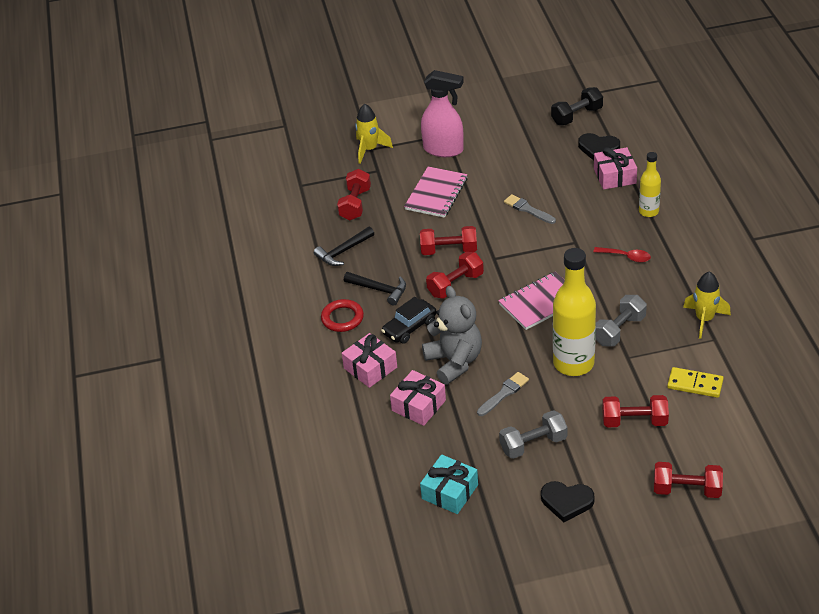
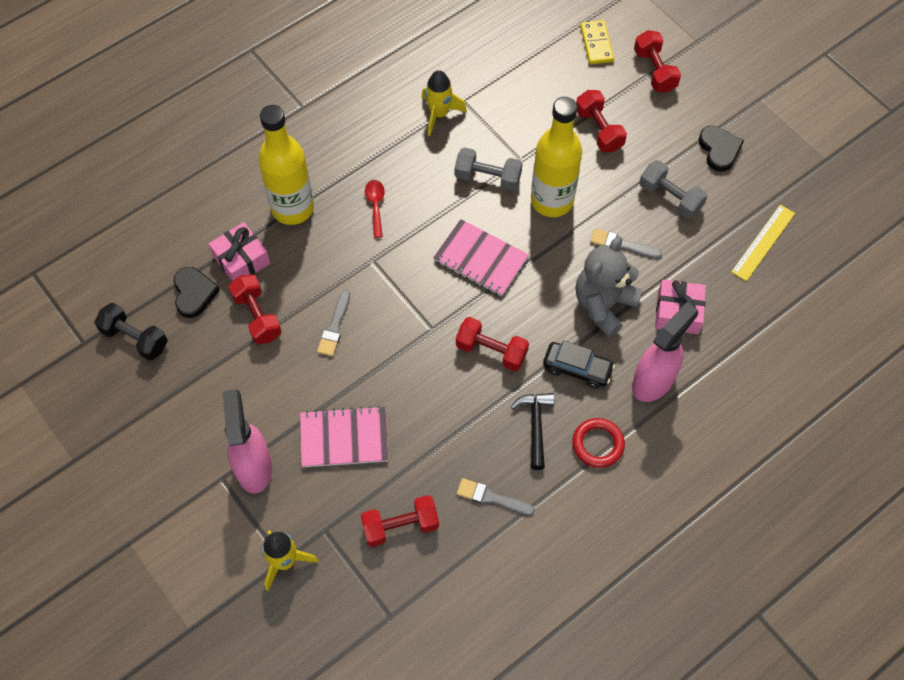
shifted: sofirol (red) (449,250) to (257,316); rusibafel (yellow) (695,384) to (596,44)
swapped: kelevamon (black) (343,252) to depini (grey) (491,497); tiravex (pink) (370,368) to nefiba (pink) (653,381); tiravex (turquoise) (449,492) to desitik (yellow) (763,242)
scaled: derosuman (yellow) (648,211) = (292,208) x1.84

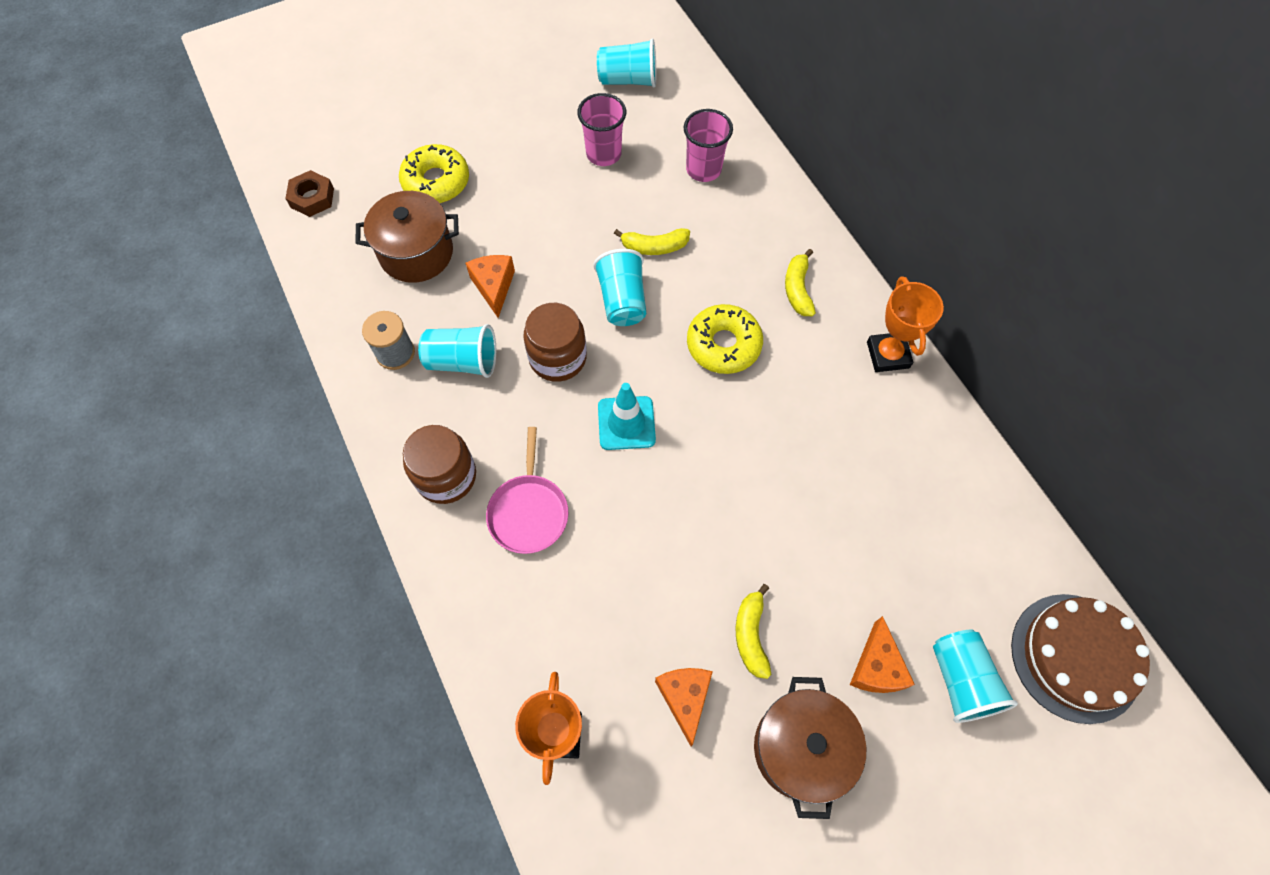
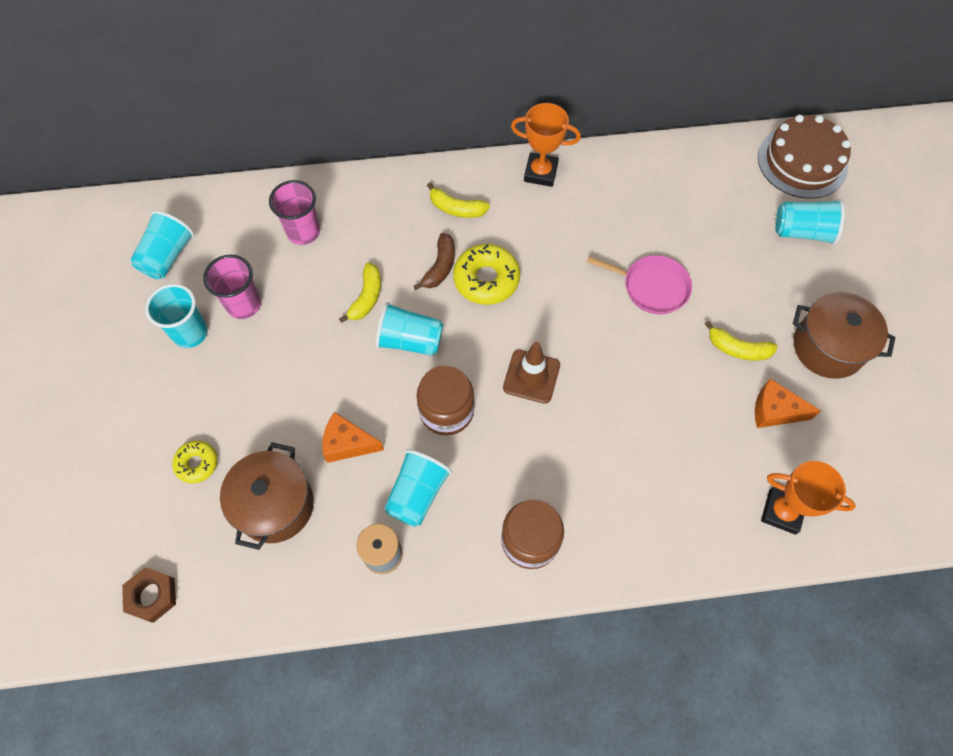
gone: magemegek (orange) (876,667)
new: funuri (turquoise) (190,333); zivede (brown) (440,267)
shifted: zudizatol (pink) (528,511) to (651,287)
repainted: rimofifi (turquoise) (626,423) to rimofifi (brown) (531,376)
scaled: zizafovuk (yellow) (436,181) = (197,463) x0.59

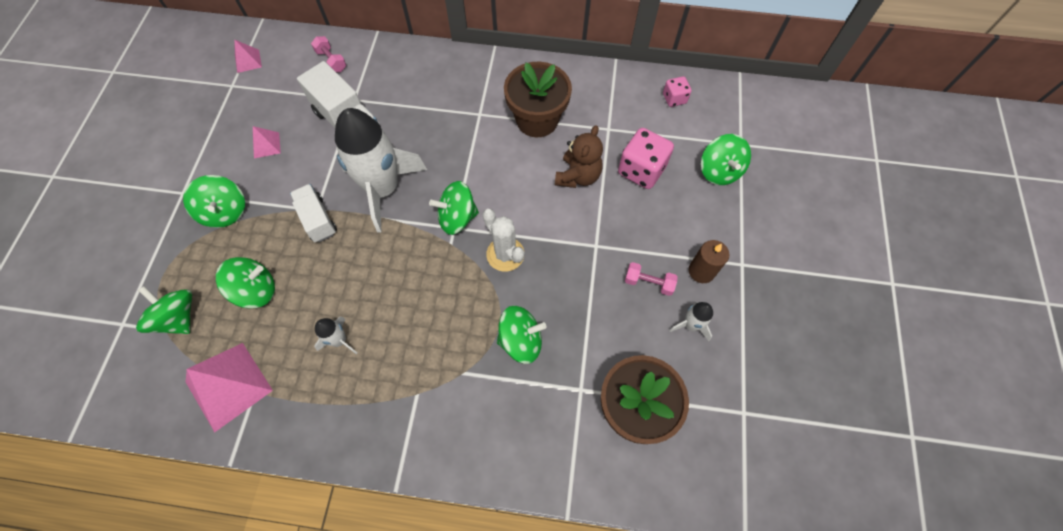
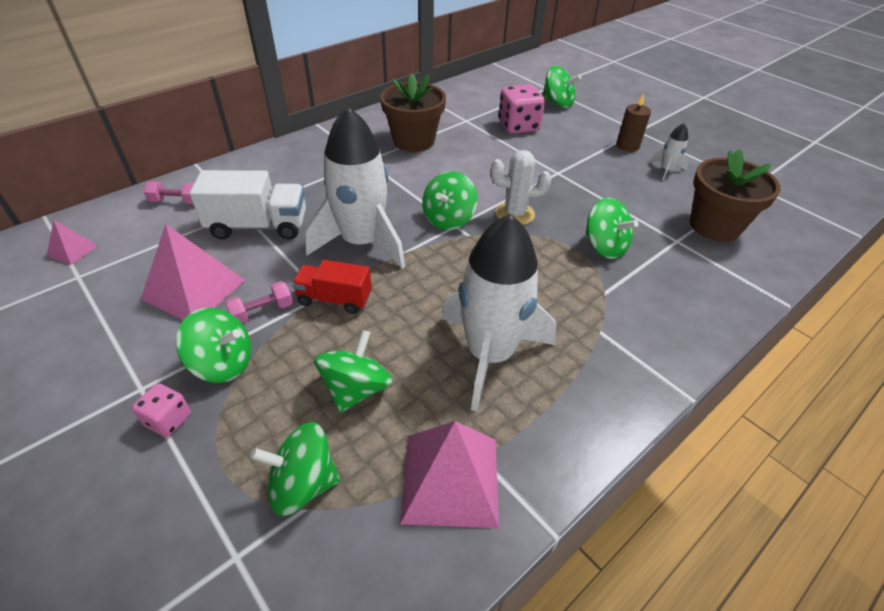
gone: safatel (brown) (578,176)
shifted: sofirol (pink) (648,283) to (262,311); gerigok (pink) (674,99) to (168,420)
repainted: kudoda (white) (317,219) to kudoda (red) (334,299)
rotated: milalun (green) (520,340) = (604,246) 105 degrees clockwise
scaled: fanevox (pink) (266,145) = (193,289) x2.01; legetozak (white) (339,340) = (489,354) x2.35

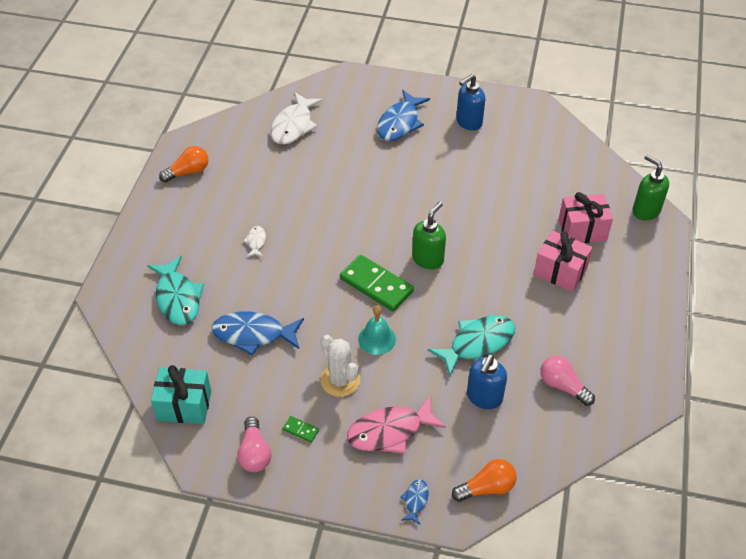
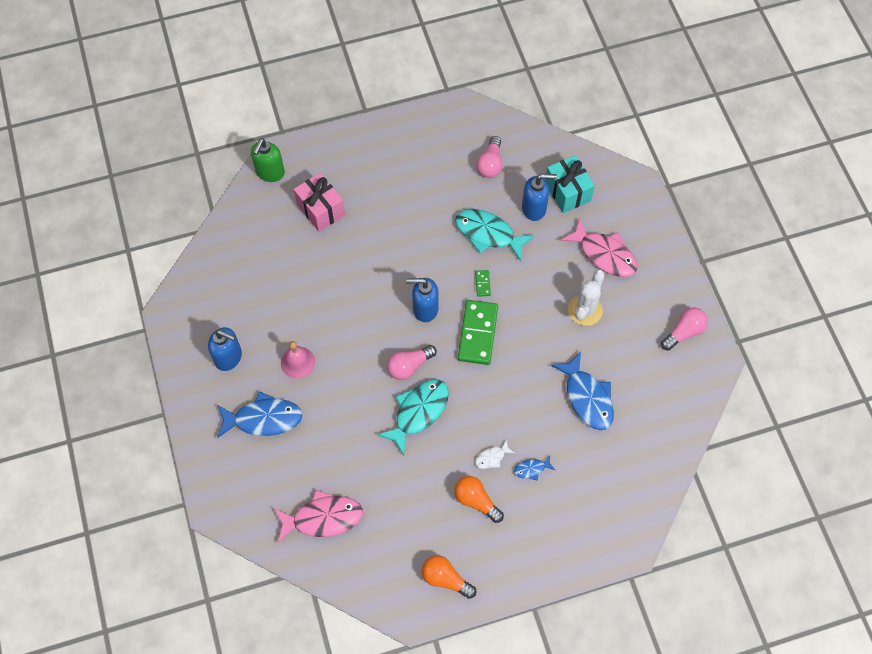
gone: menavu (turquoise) (377,339); tiravex (pink) (560,272)
new: menavu (pink) (297,362); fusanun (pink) (409,366)
shifted: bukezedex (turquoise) (178,298) to (418,412); tiravex (turquoise) (184,406) to (567,192); rusibafel (green) (300,430) to (482,284); bukezedex (blue) (415,500) to (531,469); fusanun (orange) (487,488) to (476,501)
repainted: bukezedex (white) (293,125) to bukezedex (pink) (323,518); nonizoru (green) (428,259) to nonizoru (blue) (425,309)

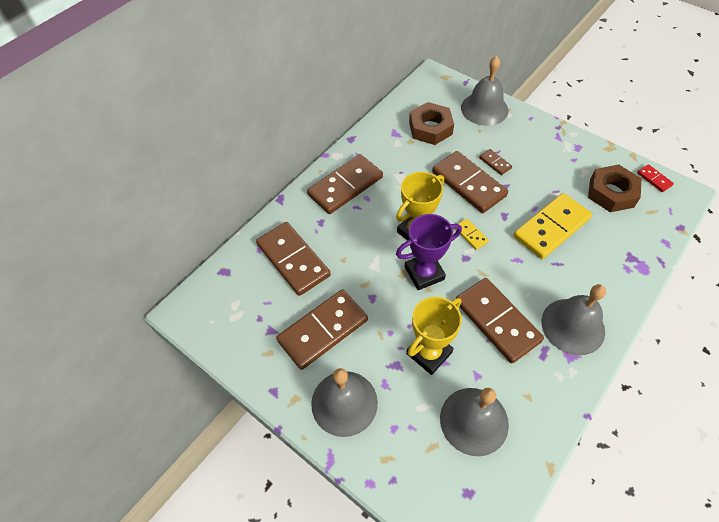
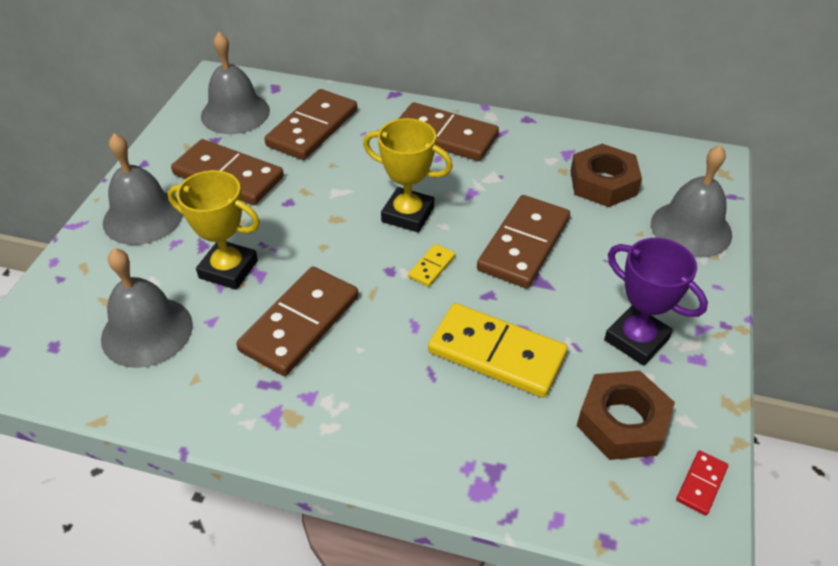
gone: rusibafel (brown) (495,163)
shifted: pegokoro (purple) (424,273) to (636,339); menavu (grey) (573,326) to (235,113)

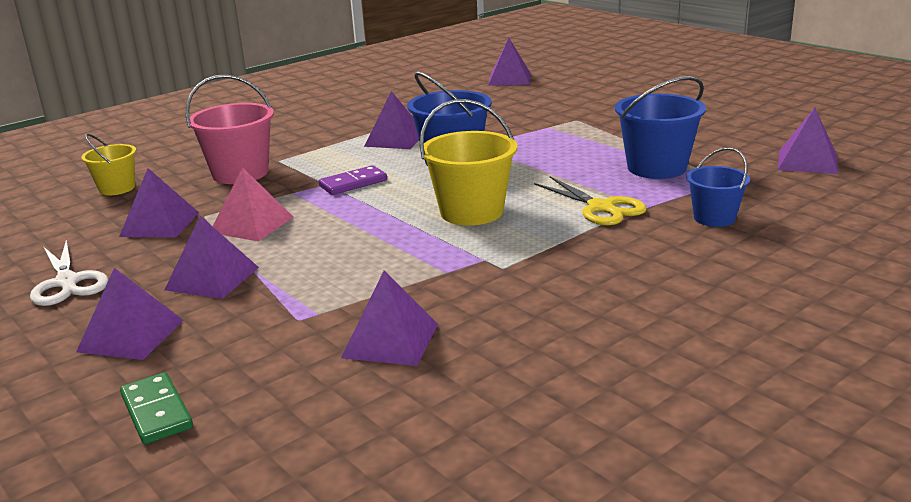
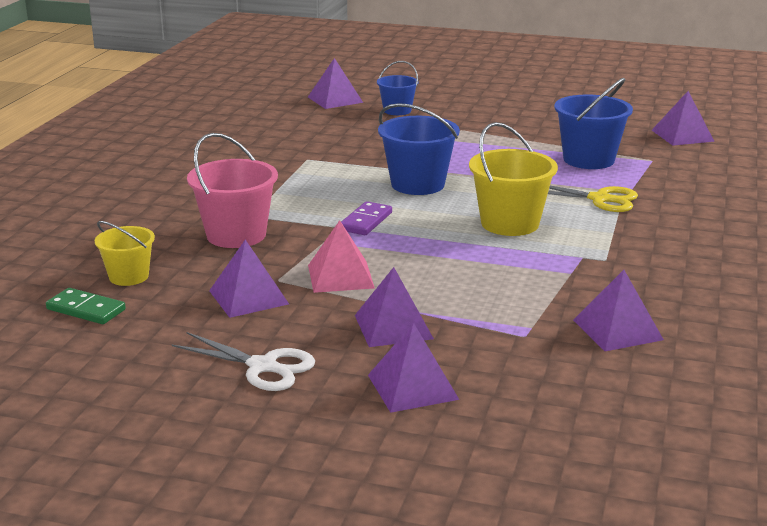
gone: fanevox (purple) (395,139)
shifted: rusibafel (green) (156,412) to (86,309); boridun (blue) (714,218) to (397,110)

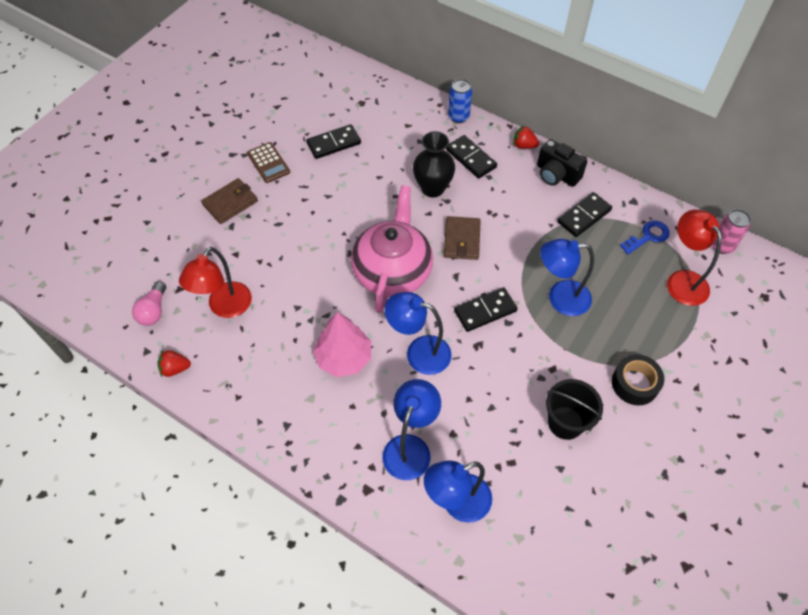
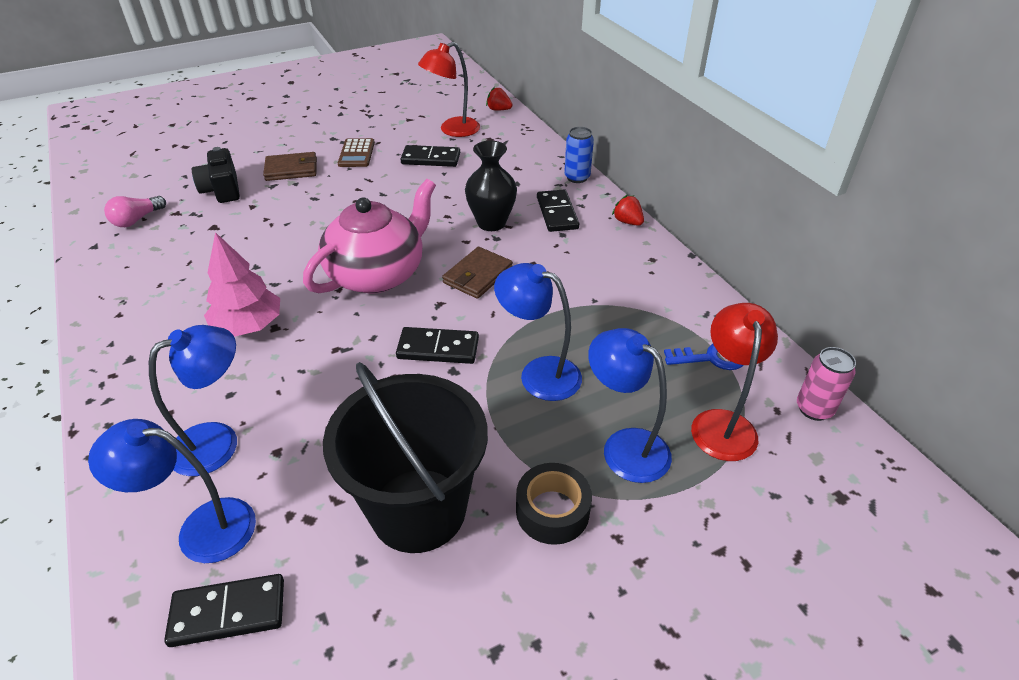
shifted: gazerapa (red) (175,368) to (498,110); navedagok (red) (225,307) to (452,130); navedagok (blue) (419,352) to (625,446); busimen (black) (556,174) to (222,190); rusibafel (black) (584,216) to (228,612)
scaled: boridun (black) (565,422) = (418,509) x1.75

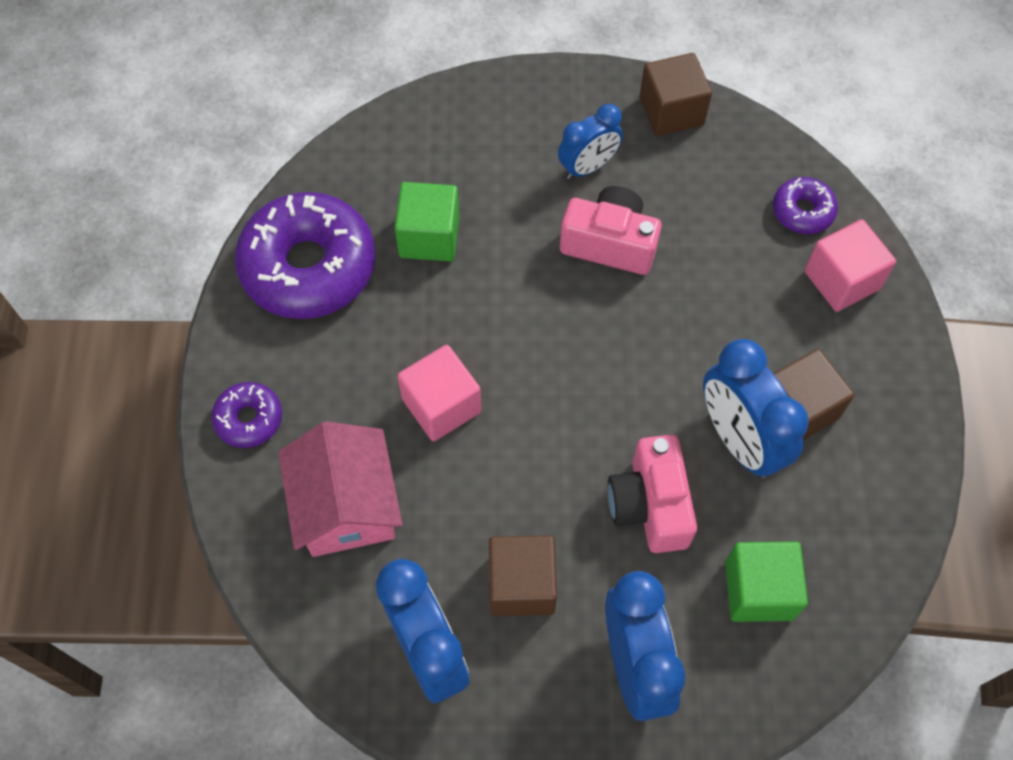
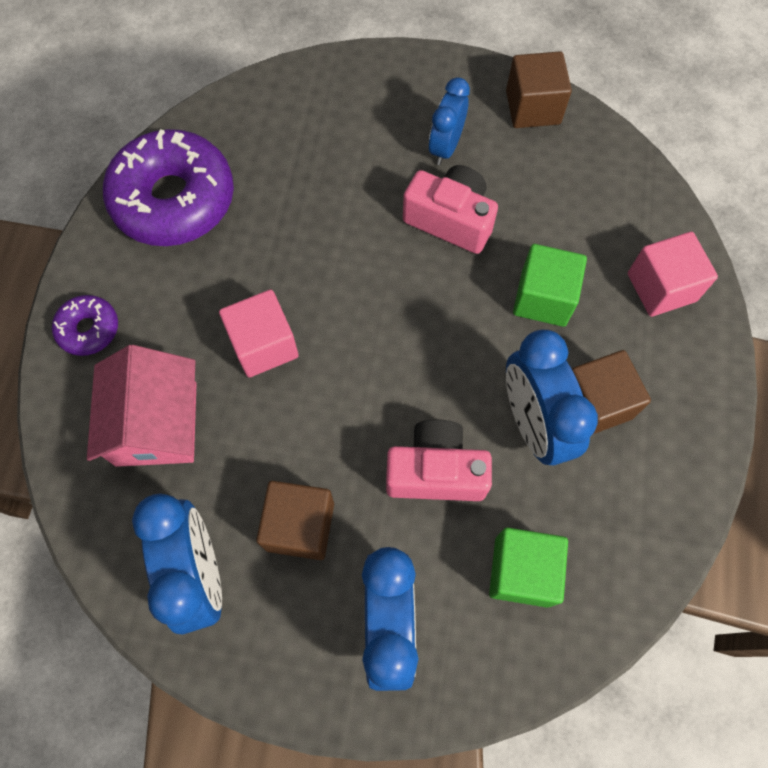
gone: zizafovuk (purple) (802,211)
shifted: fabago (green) (429,237) to (543,298)
rotated: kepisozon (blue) (588,167) = (445,147) 135 degrees clockwise; busimen (pink) (650,505) = (435,471) 90 degrees clockwise

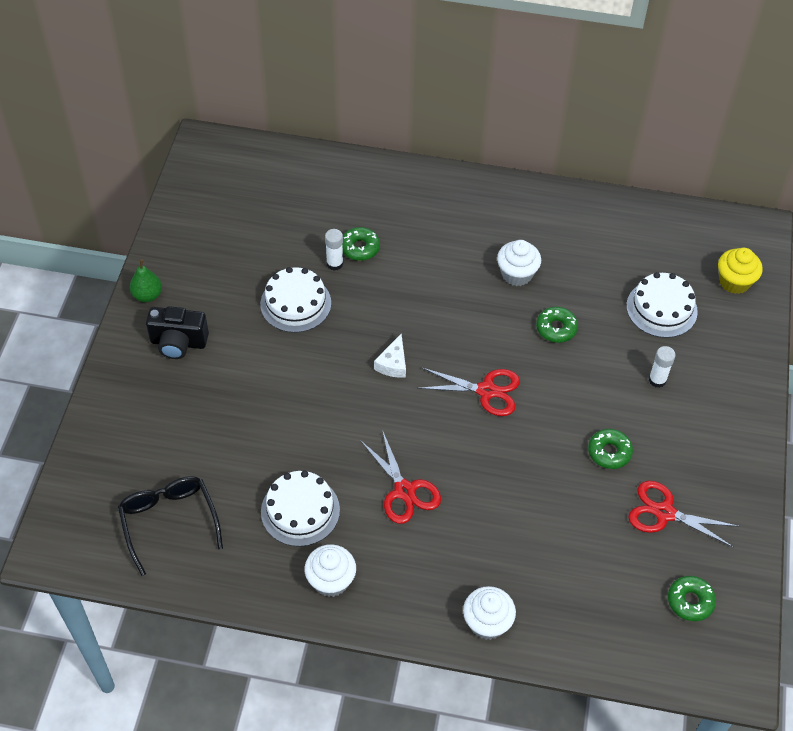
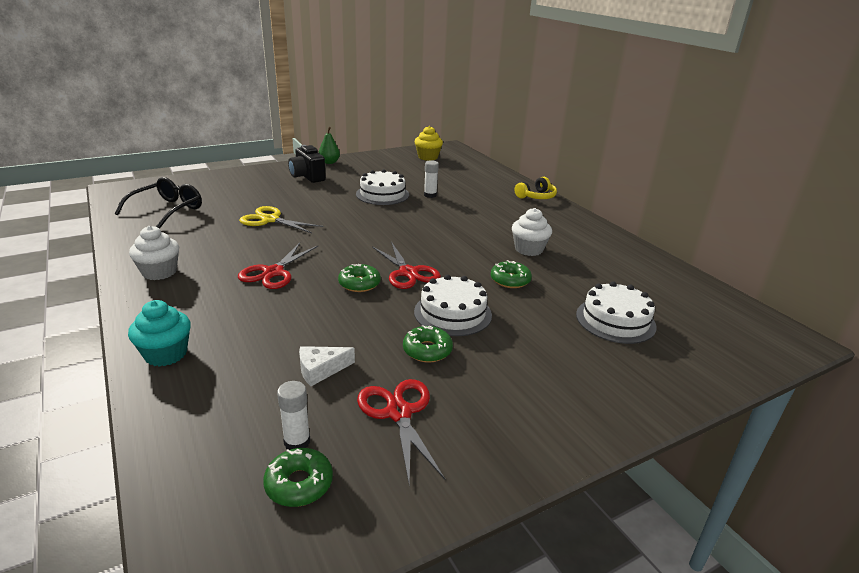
new: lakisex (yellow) (270,220); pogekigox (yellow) (536,196)
shifted: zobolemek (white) (300,510) to (452,313); zizafovuk (green) (360,248) to (359,284); magemegek (white) (393,363) to (320,370); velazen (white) (657,380) to (297,442); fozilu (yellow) (734,282) to (428,157)
repainted: fozilu (white) (487,623) to fozilu (turquoise) (166,354)

